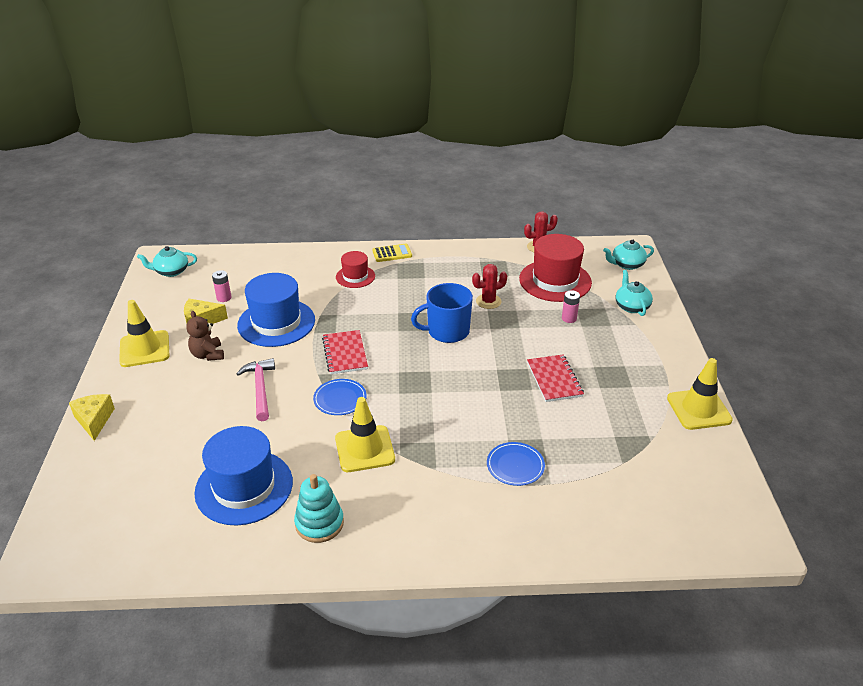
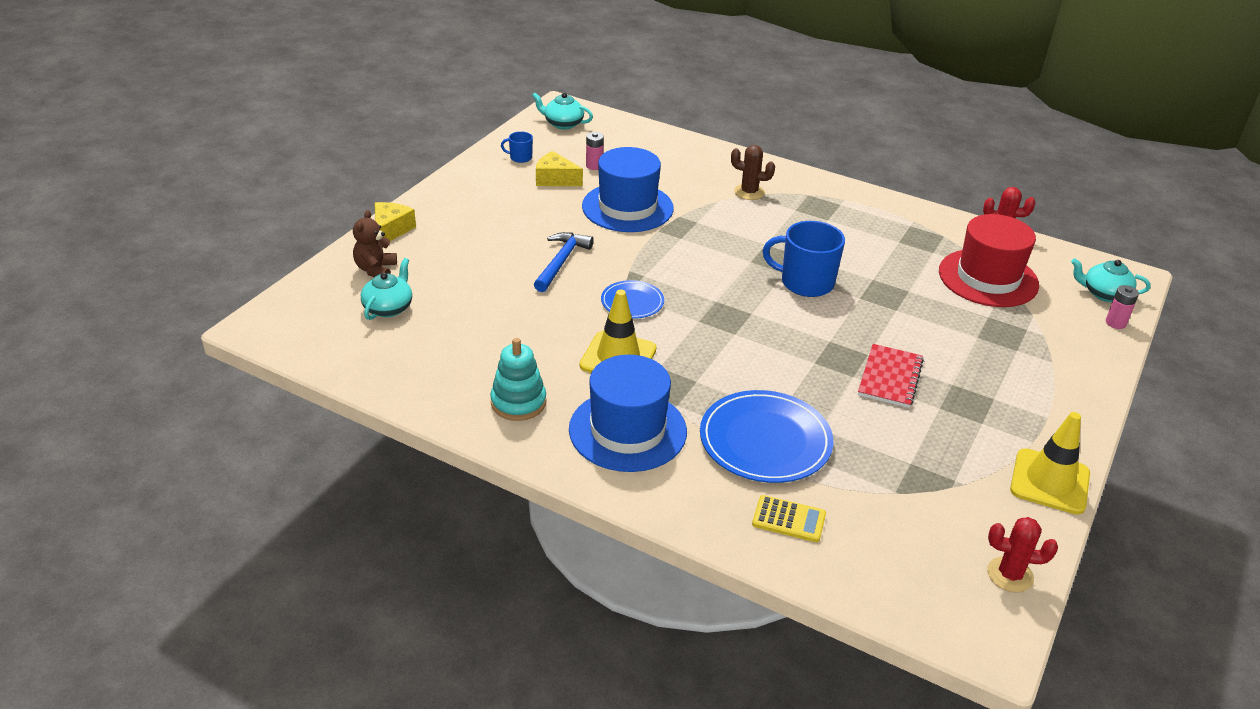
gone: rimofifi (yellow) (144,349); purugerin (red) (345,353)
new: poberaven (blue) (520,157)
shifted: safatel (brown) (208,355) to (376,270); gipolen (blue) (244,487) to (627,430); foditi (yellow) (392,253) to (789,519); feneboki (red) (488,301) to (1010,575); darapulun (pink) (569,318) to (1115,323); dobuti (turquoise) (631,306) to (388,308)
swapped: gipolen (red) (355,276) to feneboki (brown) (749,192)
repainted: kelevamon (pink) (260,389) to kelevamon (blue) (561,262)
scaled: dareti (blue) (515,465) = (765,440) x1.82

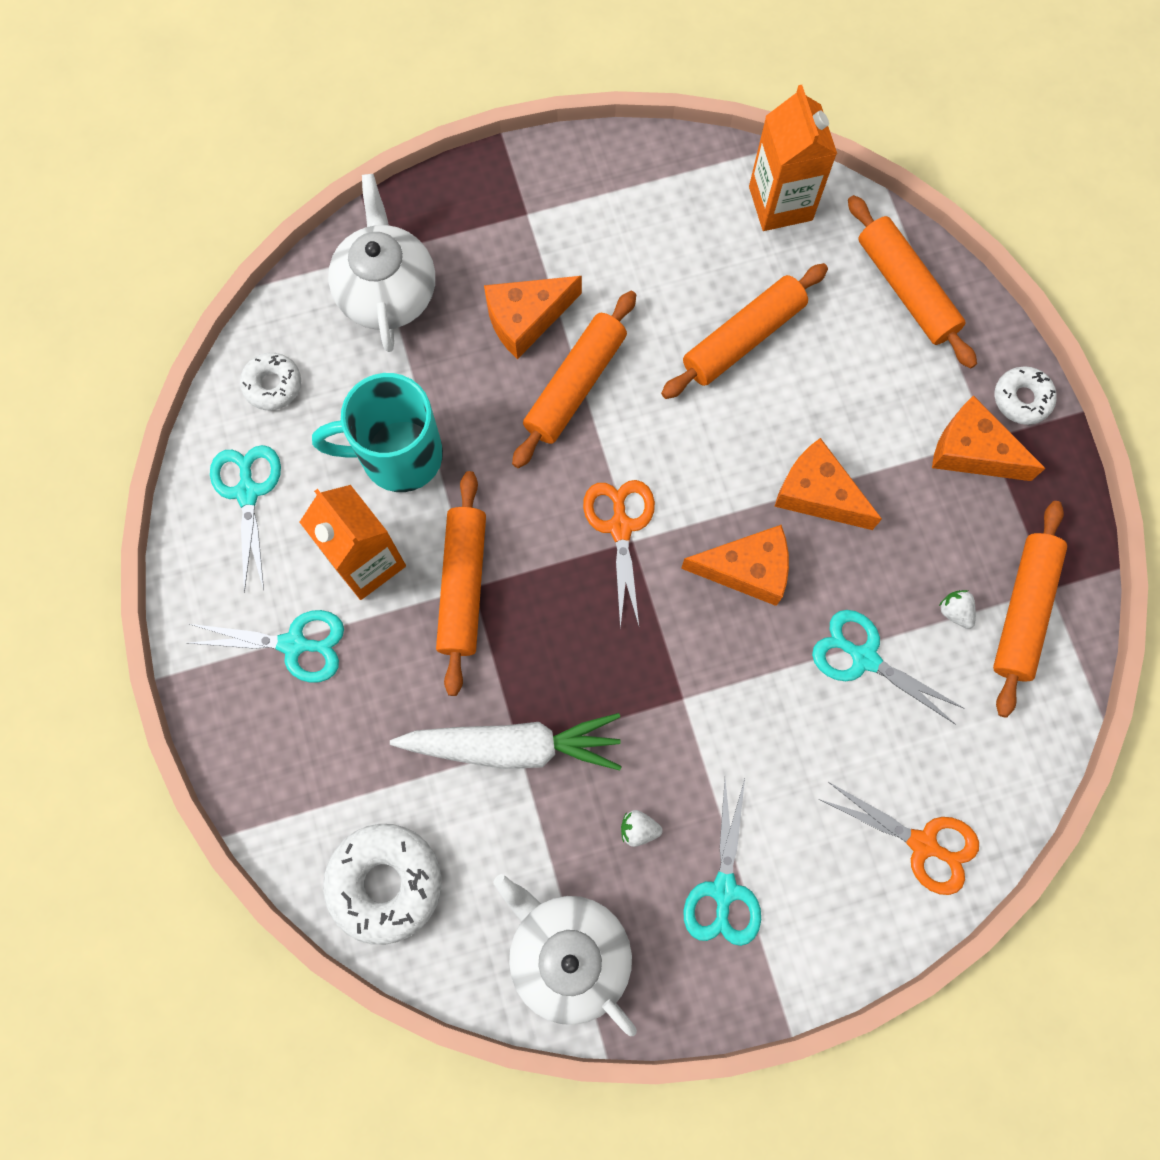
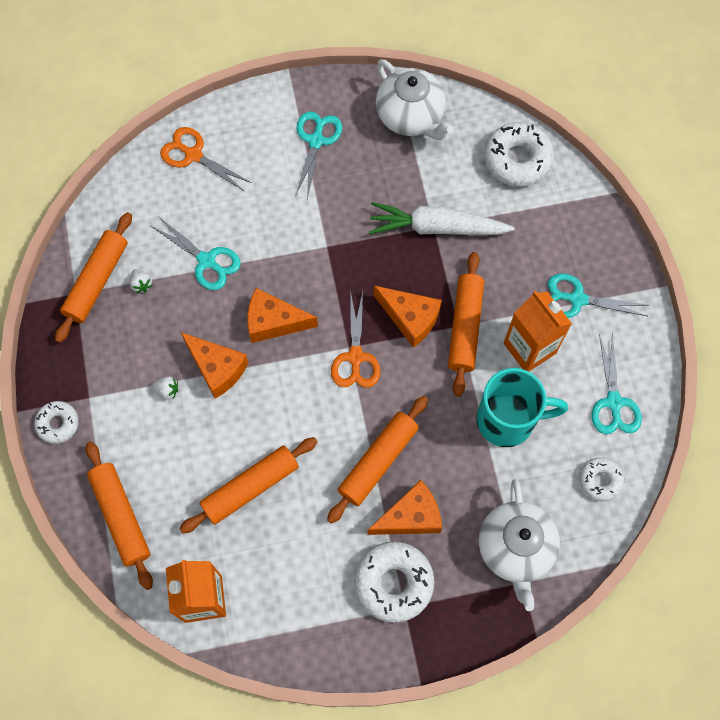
new: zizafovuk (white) (394,583)
shifted: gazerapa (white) (638,829) to (167,390); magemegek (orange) (972,451) to (410,318)

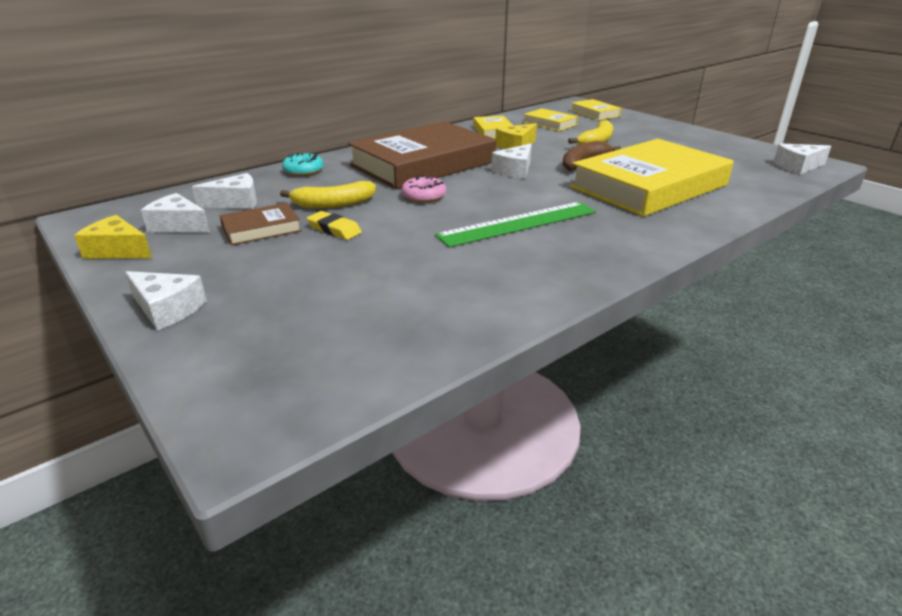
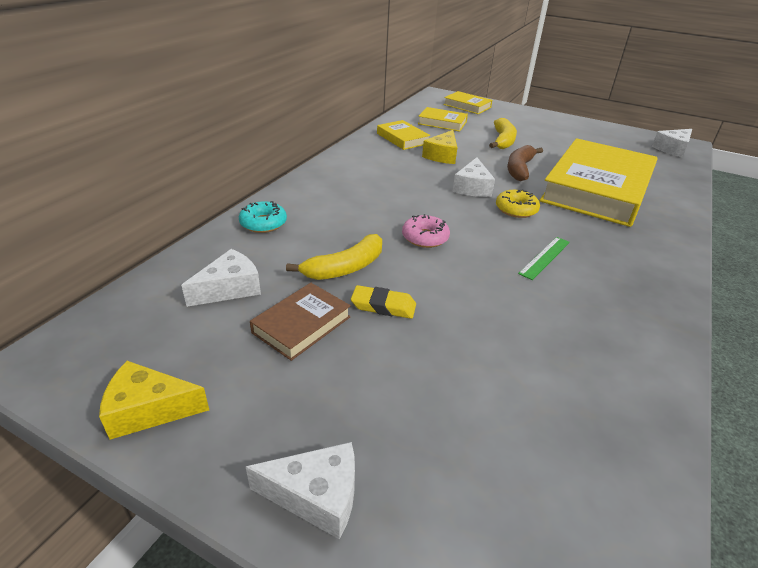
gone: magemegek (white) (178,225); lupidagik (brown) (423,164)
new: zizafovuk (yellow) (516,209)
scaled: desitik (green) (518,224) = (545,257) x0.51

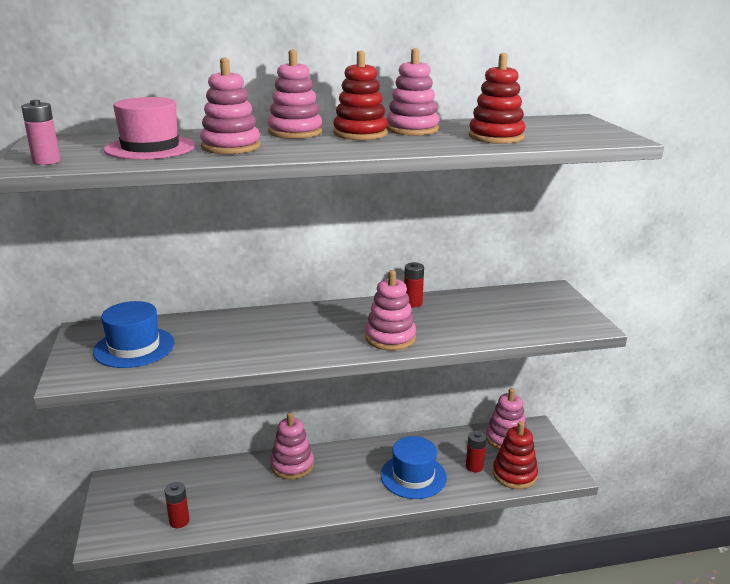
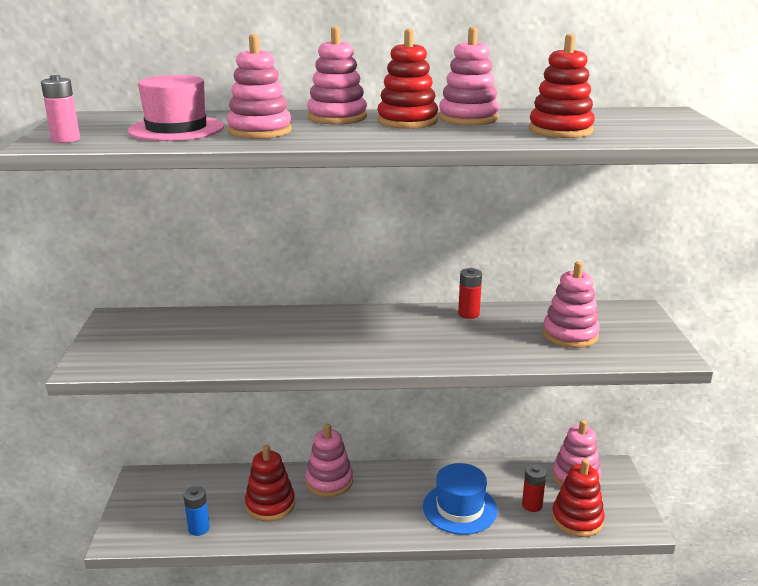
gone: gipolen (blue) (134,347)
new: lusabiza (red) (270,504)
shifted: lusabiza (pink) (390,338) to (570,335)
repainted: darapulun (red) (179,521) to darapulun (blue) (199,528)

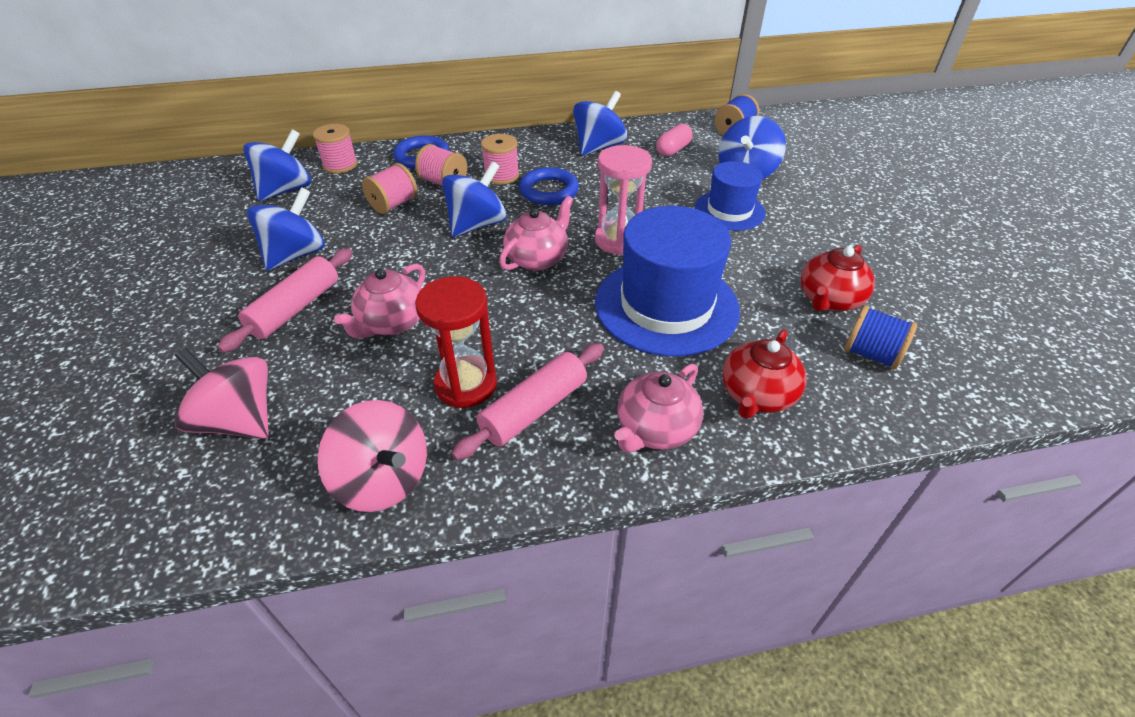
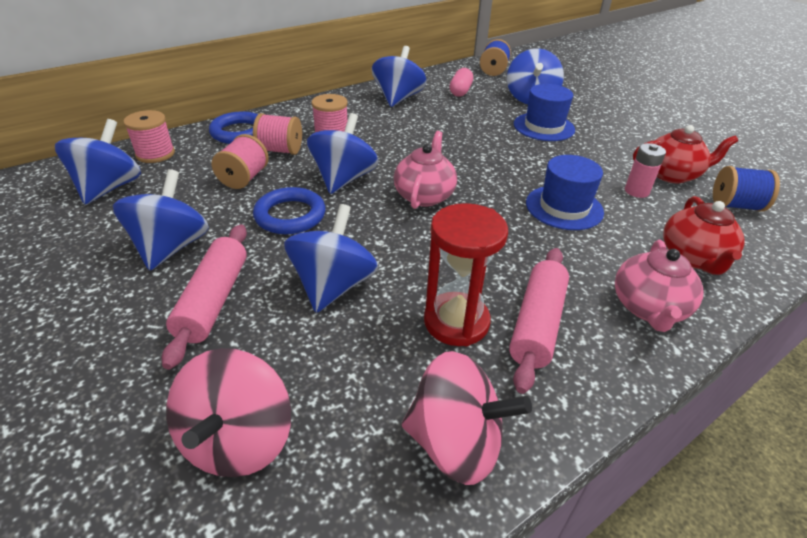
gone: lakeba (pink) (619,240)
new: darapulun (pink) (636,191)
shifted: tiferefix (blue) (549,191) to (290,215)
swapped: dobuti (pink) (392,323) to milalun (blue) (333,286)
rotated: milalun (pink) (239,420) = (238,440) 90 degrees counterclockwise; dobuti (red) (828,300) = (672,175) 105 degrees counterclockwise
scaled: gipolen (blue) (666,305) = (564,207) x0.58

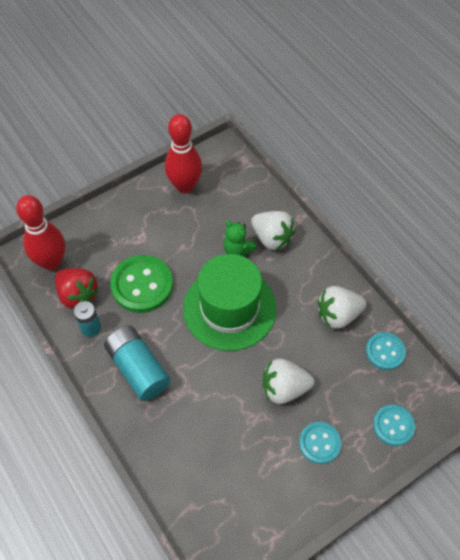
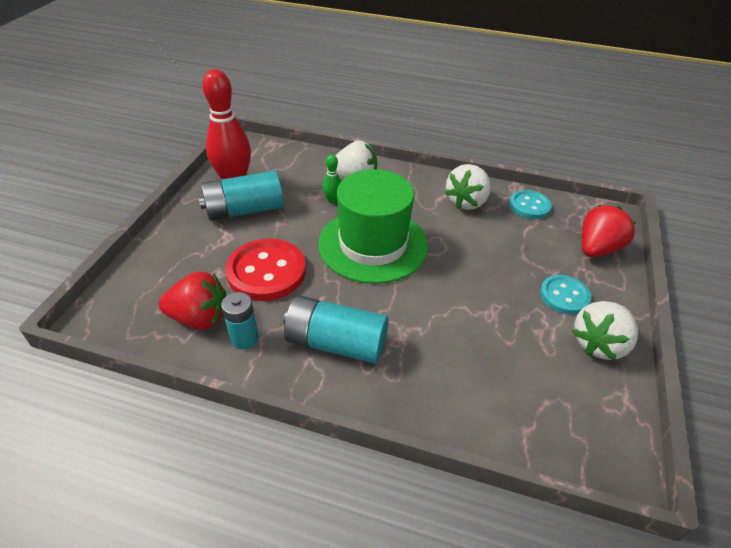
gone: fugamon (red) (51,262)
new: darapulun (turquoise) (244,210)
shifted: gazerapa (white) (284,388) to (599,344)
swapped: safatel (green) (237,249) to fugamon (green) (332,200); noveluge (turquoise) (393,426) to gazerapa (red) (597,249)
repainted: noveluge (green) (142,285) to noveluge (red) (266,272)

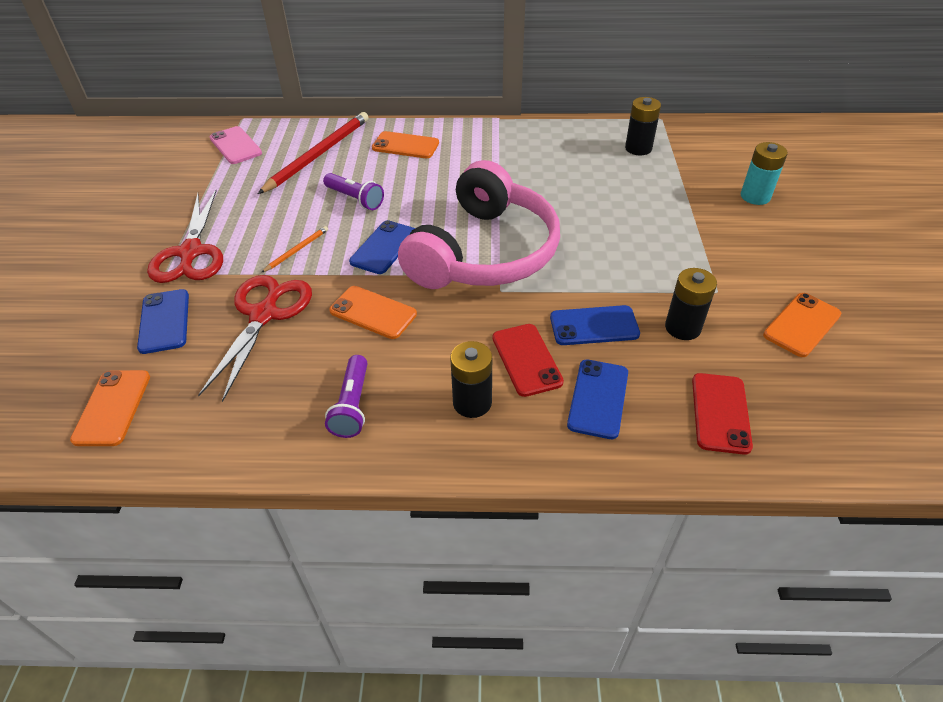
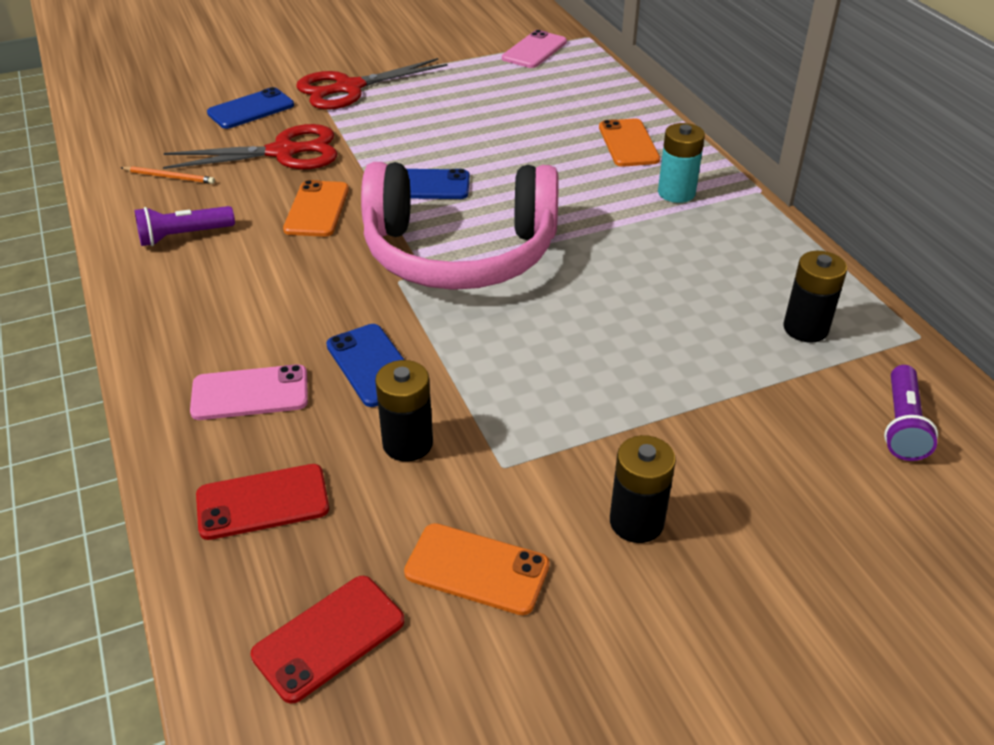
gone: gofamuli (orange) (112,407); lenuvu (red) (318,154)
shifted: lenuvu (orange) (297,250) to (170,177); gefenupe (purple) (355,199) to (902,425); darapulun (black) (472,402) to (636,522); gofamuli (red) (526,359) to (329,638); darapulun (turquoise) (755,196) to (676,193)
repainted: gofamuli (blue) (598,398) to gofamuli (pink) (250,393)

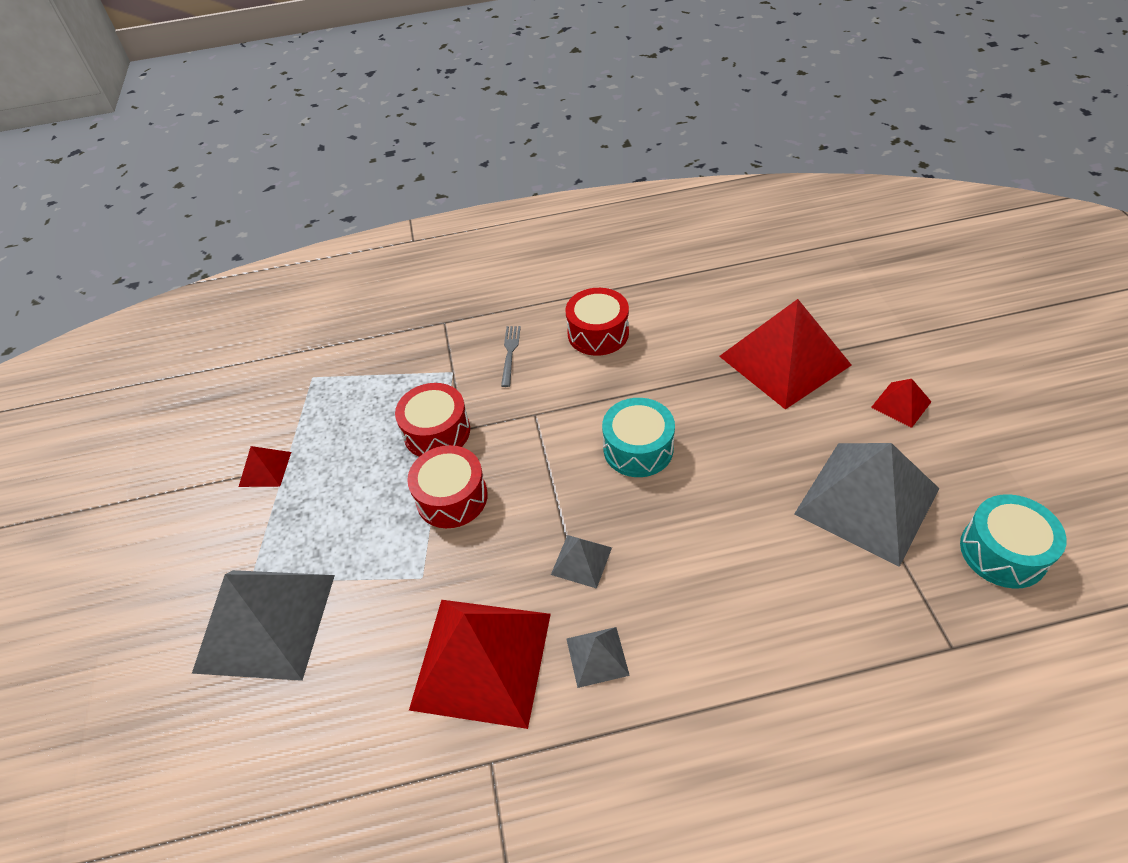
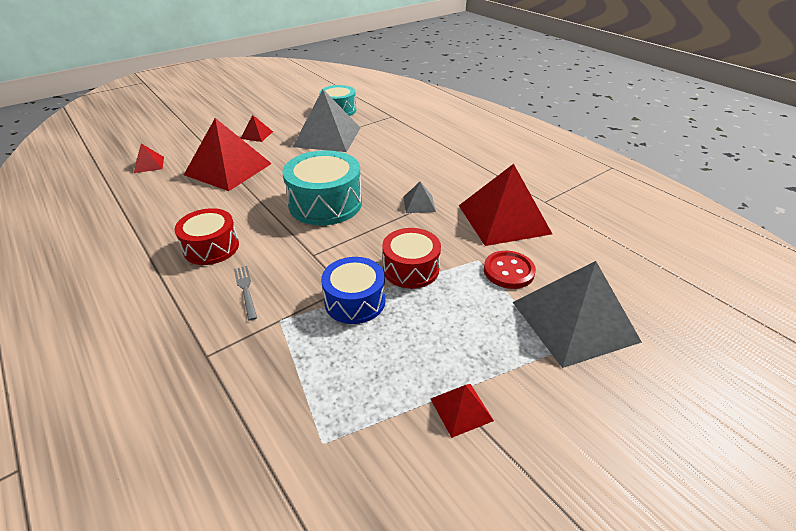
gone: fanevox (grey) (597,656)
new: fanevox (red) (149,164); noveluge (red) (508,271)
repainted: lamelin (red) (437,432) to lamelin (blue) (355,301)
rotated: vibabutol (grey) (510,353) = (245,290) 90 degrees clockwise
scaled: lamelin (turquoise) (638,448) = (325,203) x1.54

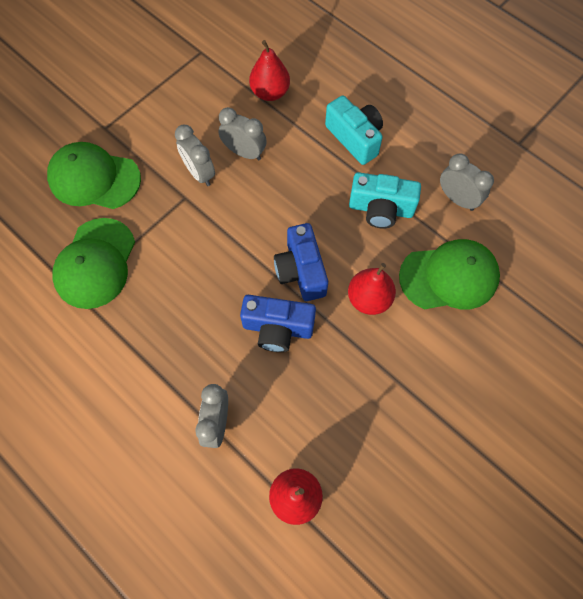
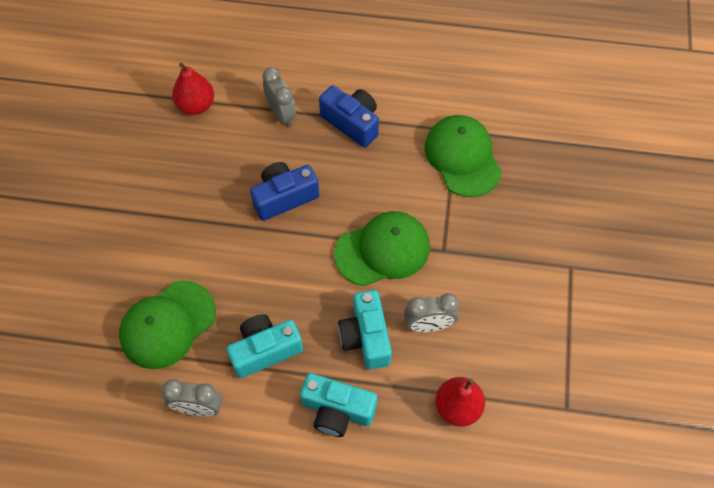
gone: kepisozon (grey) (199,173); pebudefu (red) (369,299)
new: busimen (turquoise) (366,337)
shifted: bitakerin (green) (94,178) to (382,250); busimen (blue) (301,271) to (352,123)

